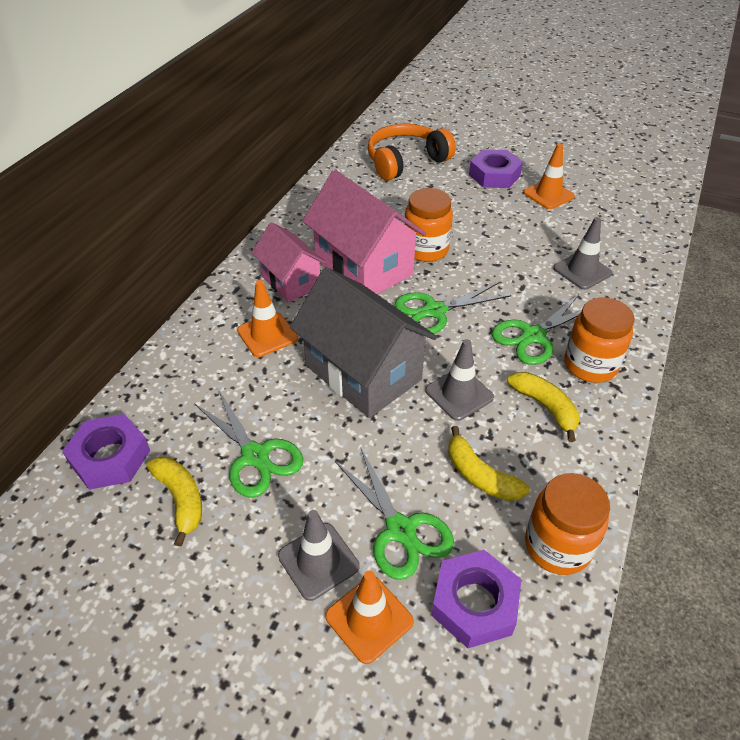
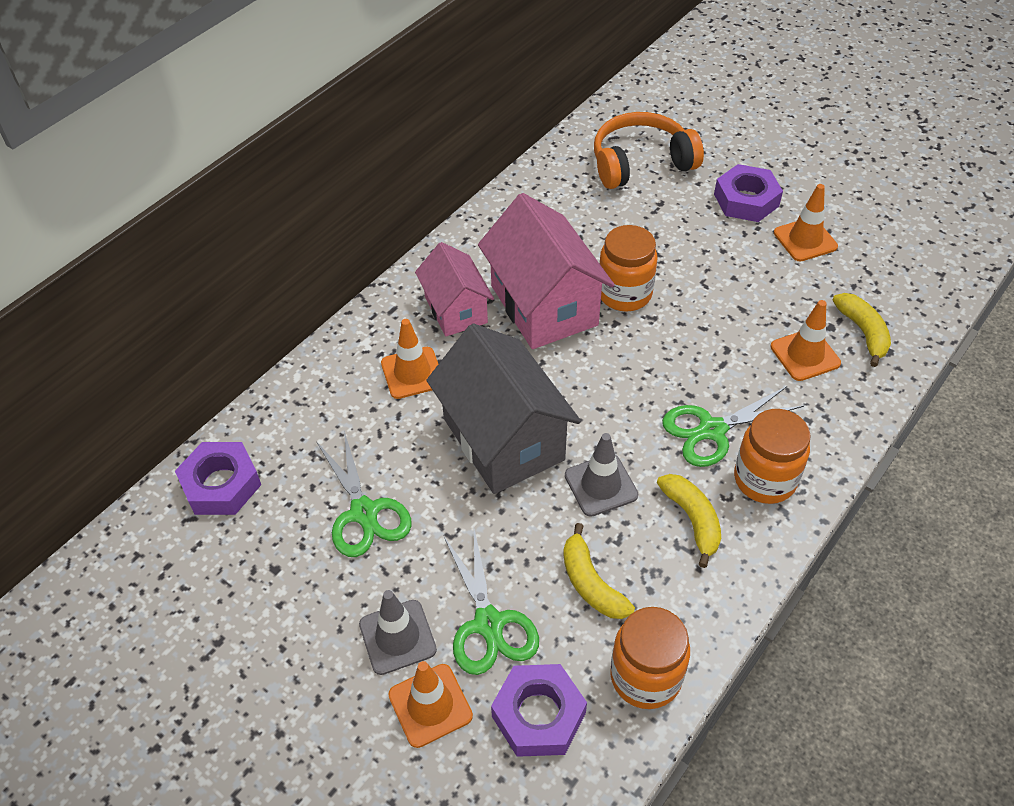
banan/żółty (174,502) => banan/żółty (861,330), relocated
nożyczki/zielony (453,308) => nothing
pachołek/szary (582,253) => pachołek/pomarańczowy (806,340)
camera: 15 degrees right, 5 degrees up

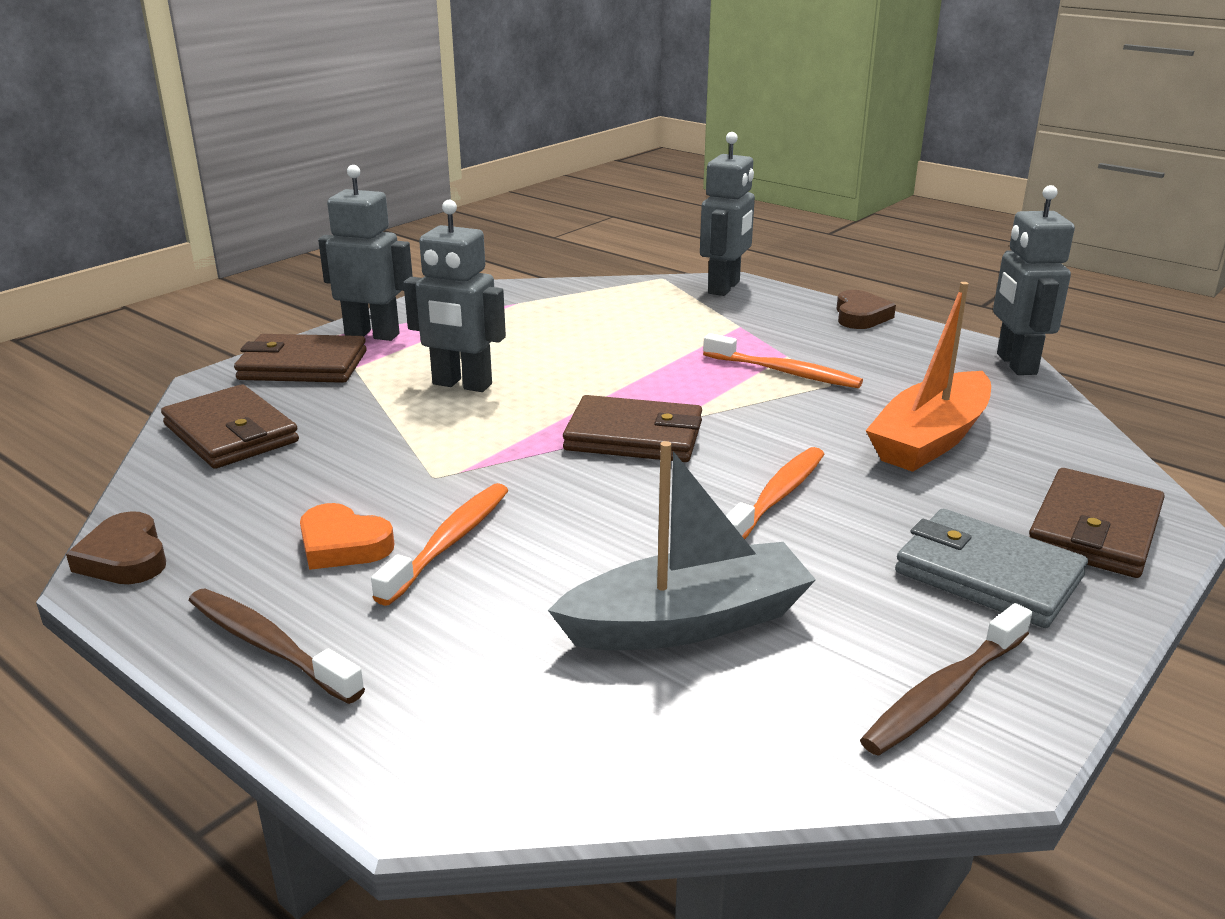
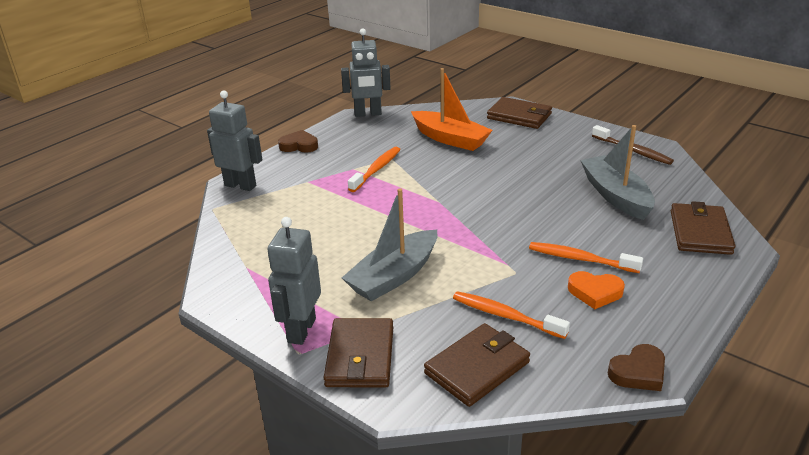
szczoteczka do zębów/brązowy (277,646) => nothing
serce/pomarańczowy (347,536) => serce/pomarańczowy (596,290), 75 degrees clockwise
robot/szary (454,296) => łódka/szary (390,244)
portfel/brązowy (632,428) => portfel/brązowy (703,228), relocated
szczoteczka do zębów/pomarańczowy (775,493) => szczoteczka do zębów/pomarańczowy (511,315), relocated
portfel/szary (991,568) => nothing
camera: 90 degrees left, 5 degrees up

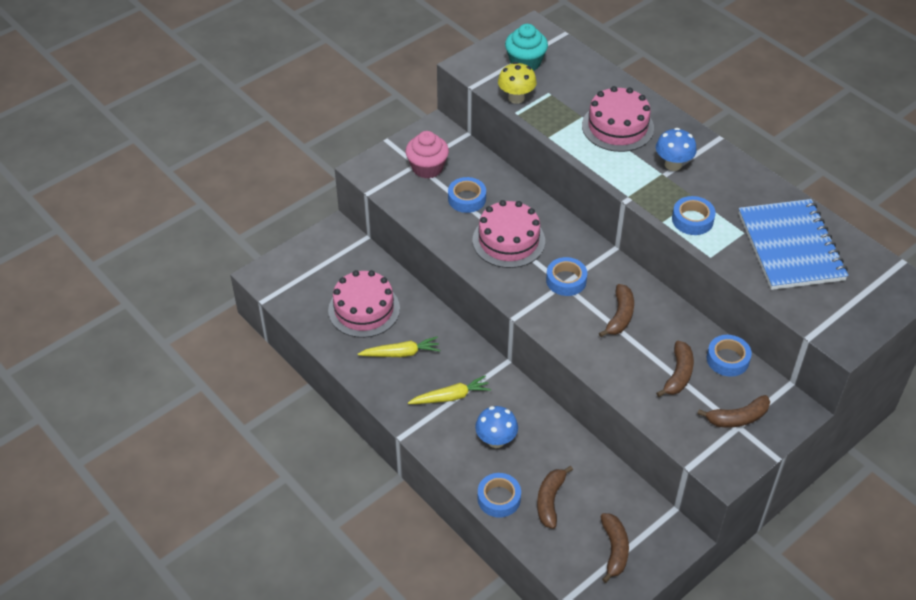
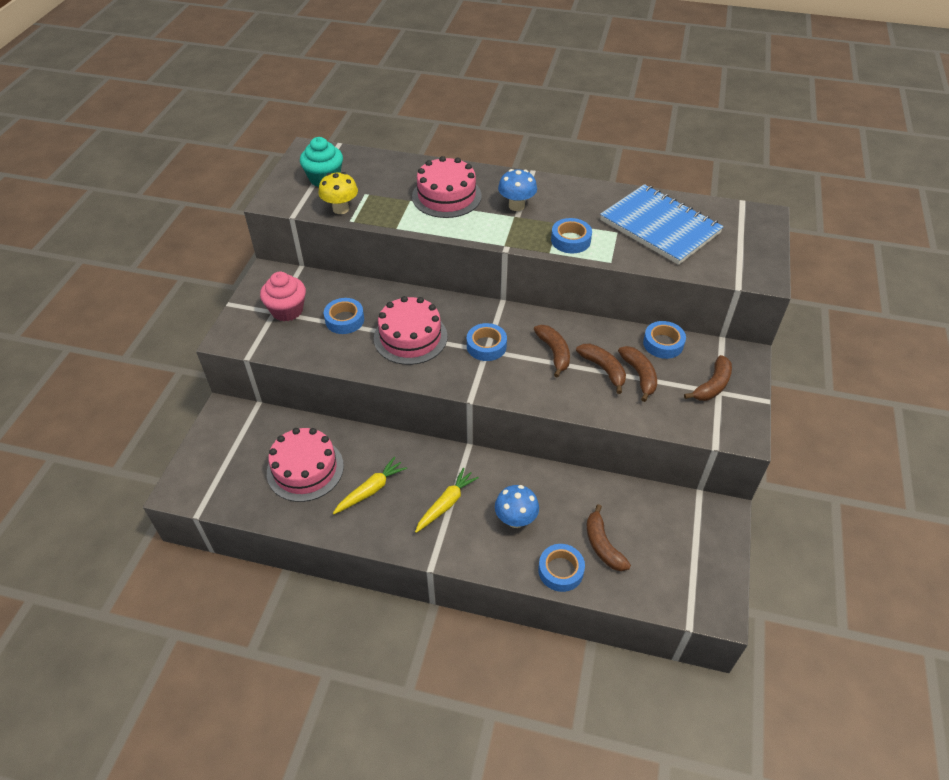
banan/brązowy (615,548) => banan/brązowy (601,369), relocated
camera: 35 degrees left, 0 degrees up

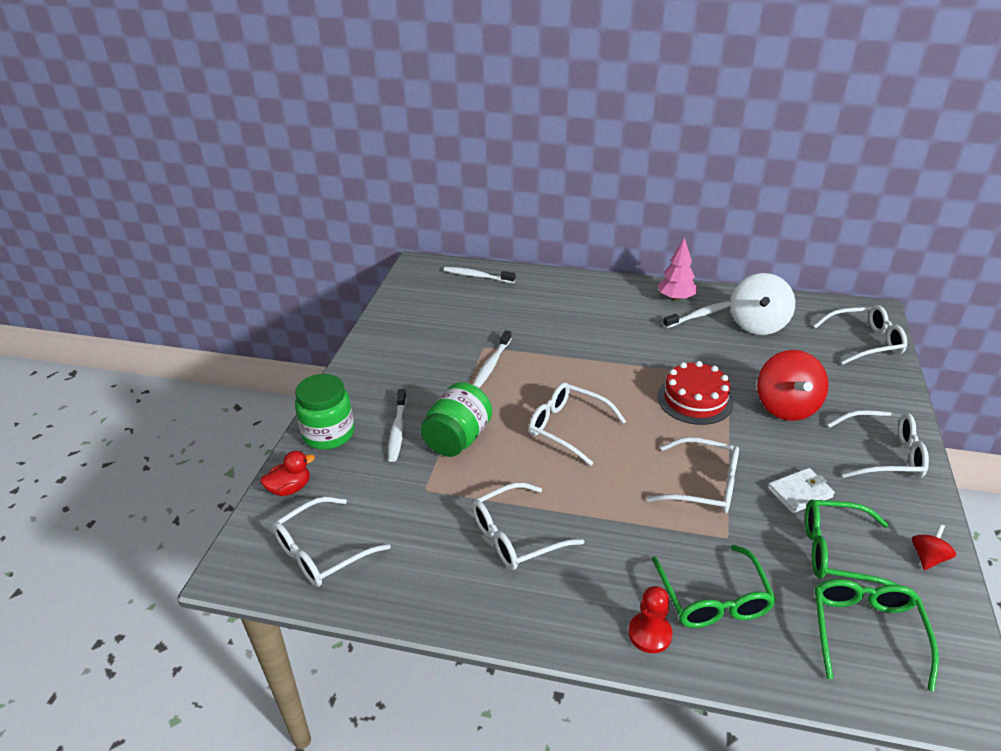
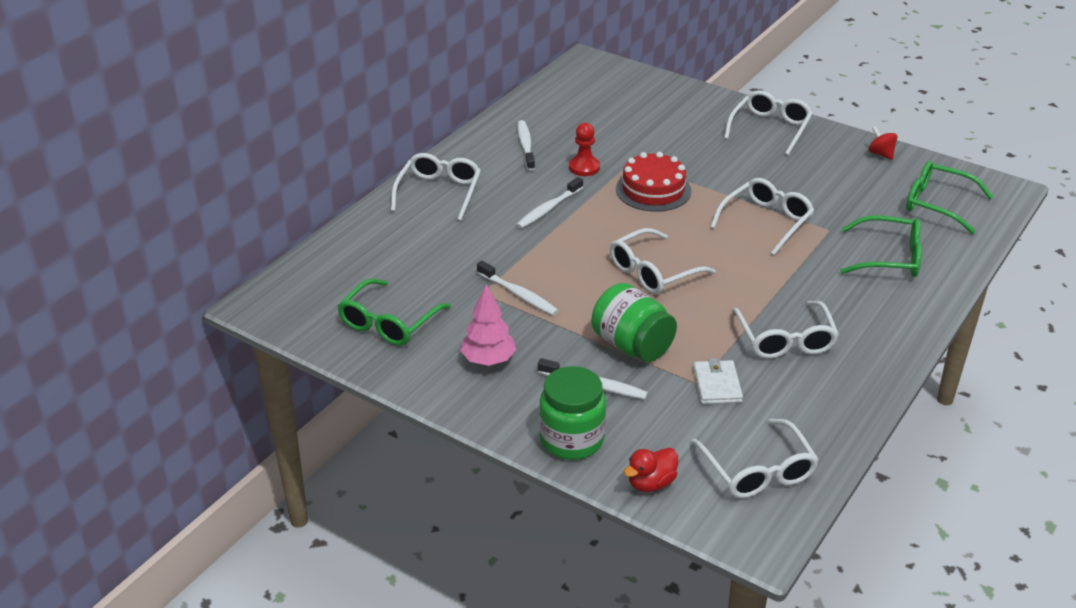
kaczka/czerwony (287,473) => kaczka/czerwony (651,470), 120 degrees counterclockwise
szczoteczka do zębów/biały (479,275) => szczoteczka do zębów/biały (549,203), relocated
pionek/czerwony (650,619) => pionek/czerwony (584,149), relocated
drzewko/różowy (677,269) => drzewko/różowy (488,325), relocated
bączek/biały (762,304) => nothing
bączek/czerwony (792,385) => nothing
portfel/biały (801,490) => portfel/biały (718,381), relocated
okulary/zielony (852,542) => okulary/zielony (394,312), relocated
okulary/biały (860,334) => okulary/biały (436,187), relocated
camera: 70 degrees left, 0 degrees up

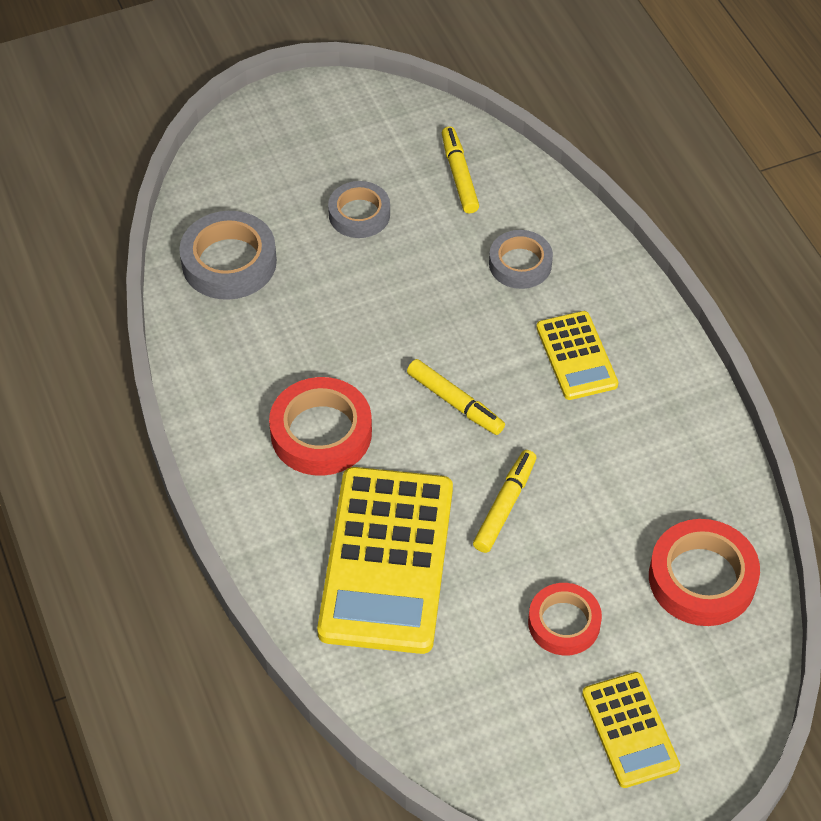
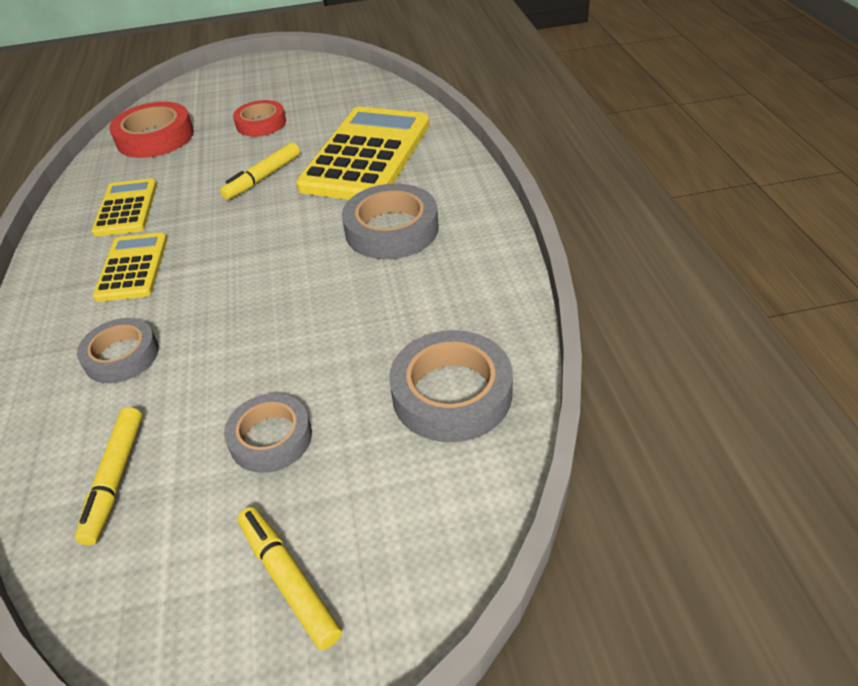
taśma klejąca/czerwony (320,426) => taśma klejąca/szary (390,221)
flamaster/żółty (456,397) => flamaster/żółty (290,578), relocated
kalkulator/żółty (631,730) => kalkulator/żółty (124,207), relocated
camera: 165 degrees left, 10 degrees down

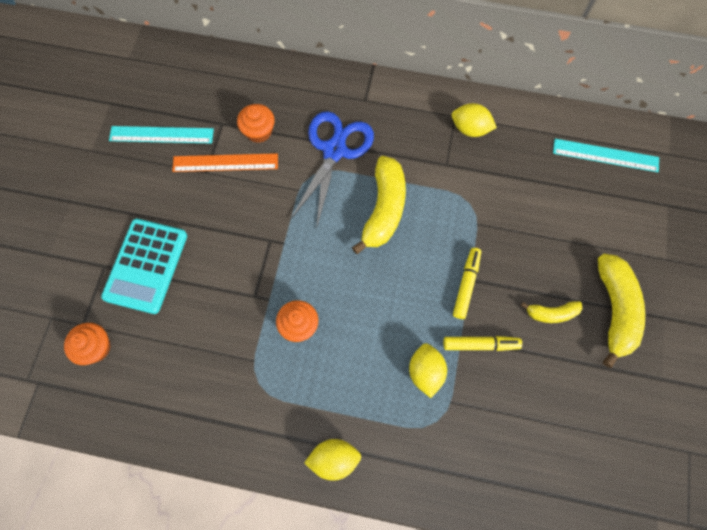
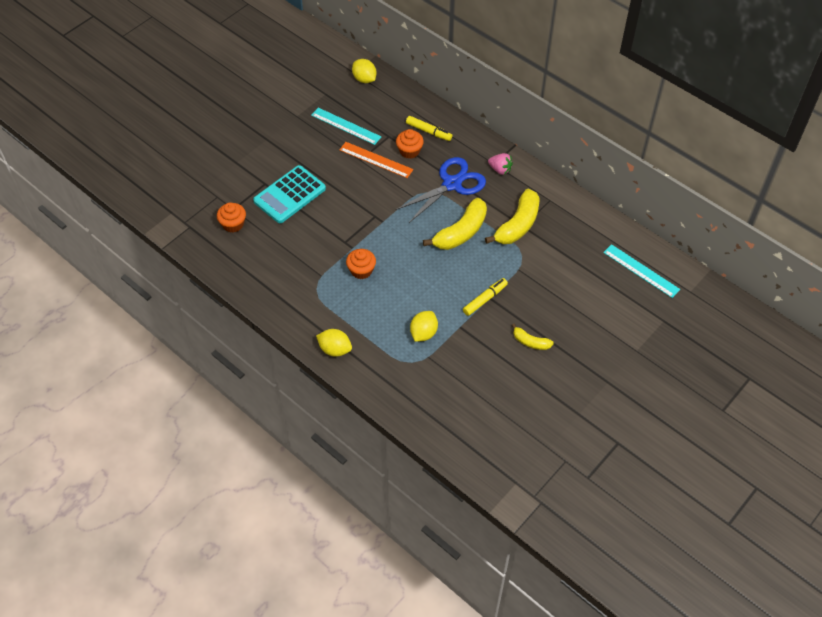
flamaster/żółty (482,343) => flamaster/żółty (429,128), relocated
cytryna/żółty (474,120) => cytryna/żółty (364,71), relocated
banan/żółty (621,311) => banan/żółty (512,216), relocated
nothing => truskawka/różowy (500,164)
camera: 30 degrees right, 15 degrees down

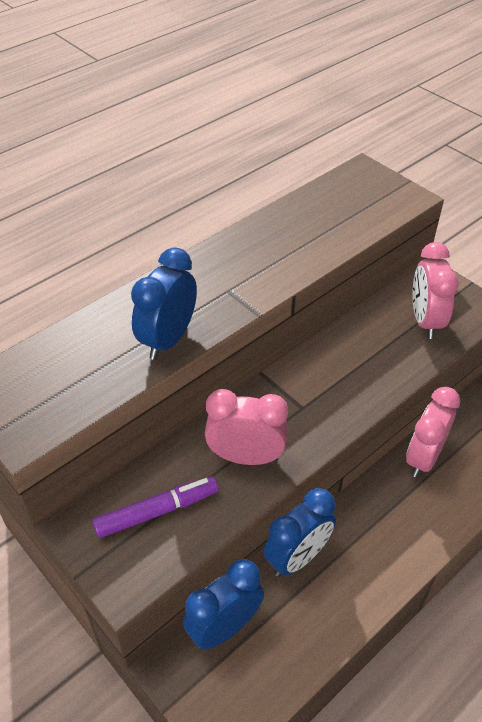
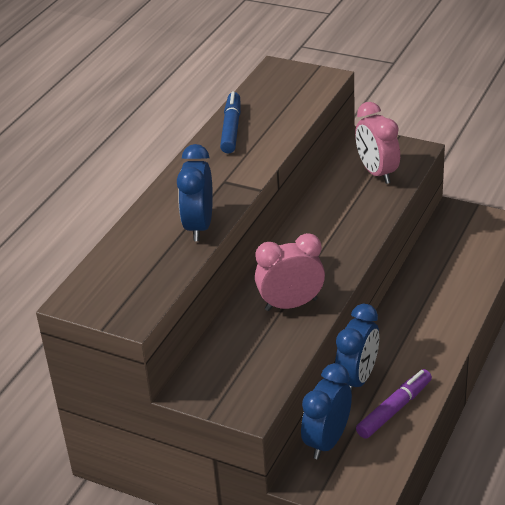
flamaster/fioletowy (155,507) => flamaster/fioletowy (394,404), relocated
budzik/różowy (433,432) => nothing
nothing => flamaster/niebieski (230,122)
camera: 20 degrees left, 10 degrees down

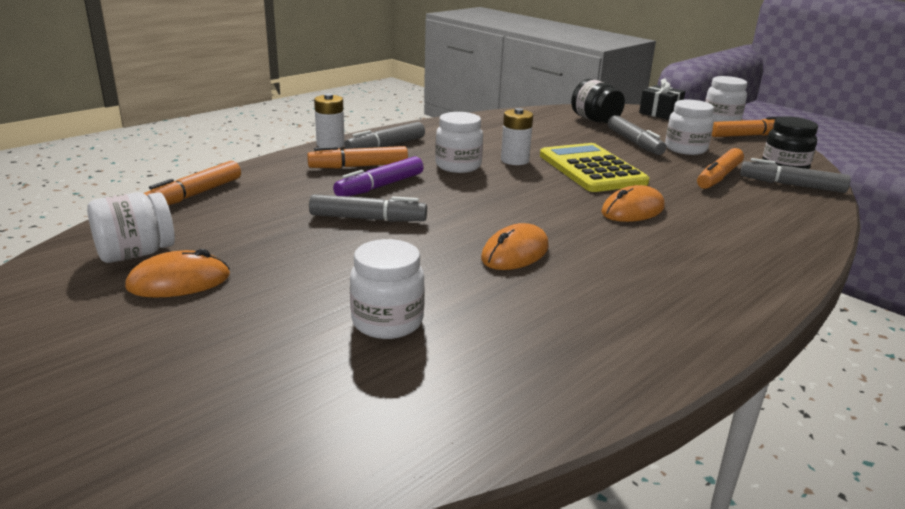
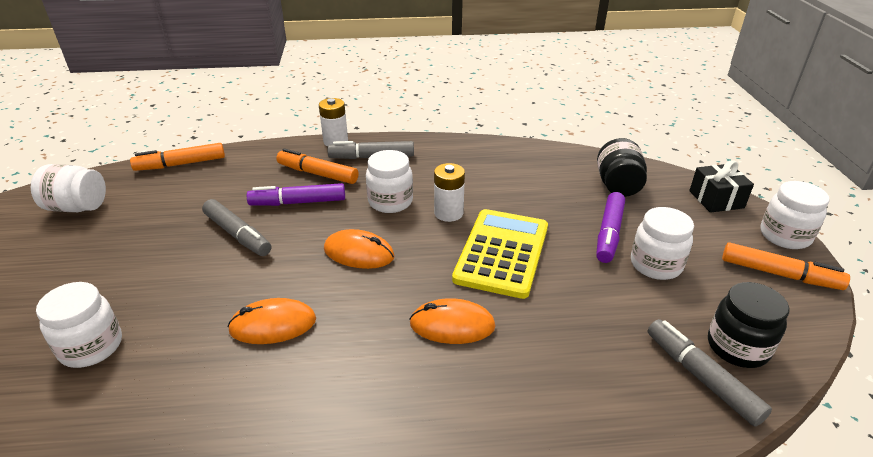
myszka/pomarańczowy (177,273) => myszka/pomarańczowy (359,249), relocated
flamaster/szary (637,135) => flamaster/fioletowy (610,227)
flamaster/pomarańczowy (720,168) => nothing
camera: 40 degrees right, 10 degrees up

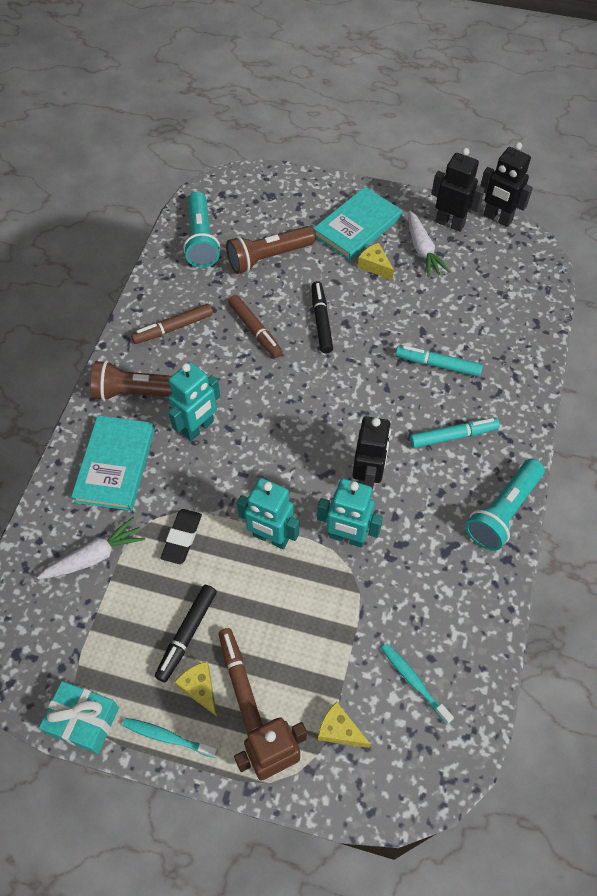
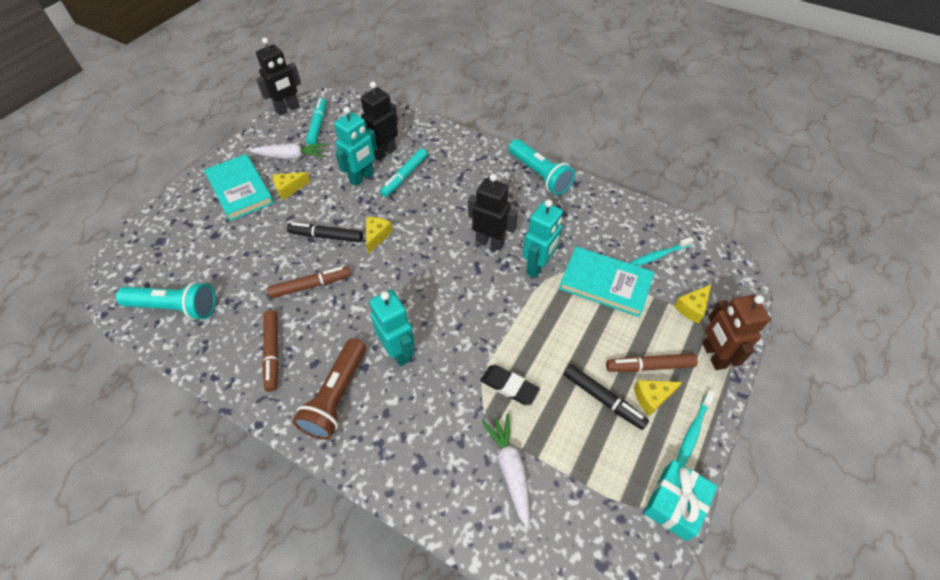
książka/turkusowy (113,463) => książka/turkusowy (607,281), relocated
latarka/brązowy (270,250) => nothing
robot/turkusowy (268,513) => robot/turkusowy (355,146), relocated
flamaster/turkusowy (455,433) => flamaster/turkusowy (316,121), relocated
robot/czarny (458,190) => robot/czarny (379,121), relocated
nothing => ser/żółty (379,235)
camera: 75 degrees left, 5 degrees down

